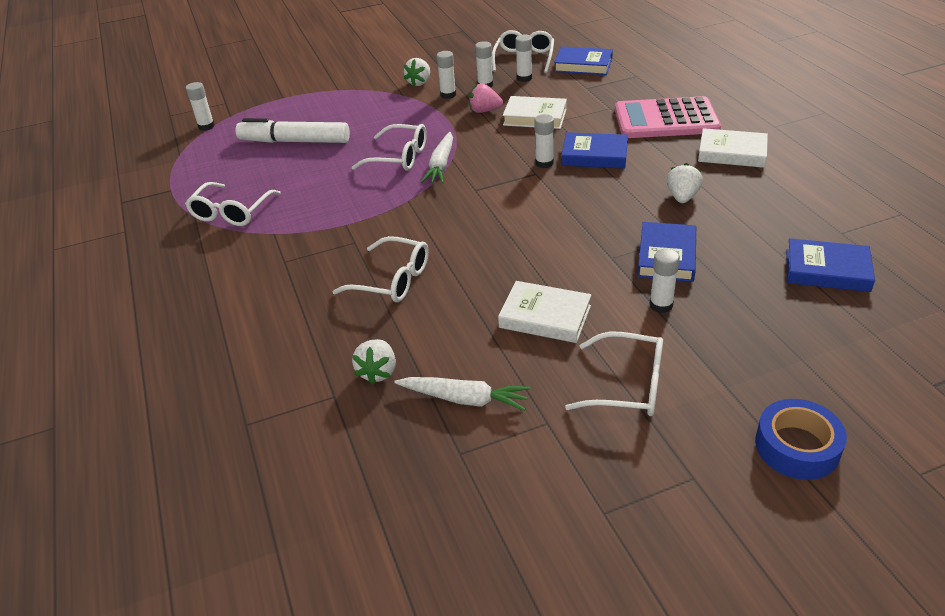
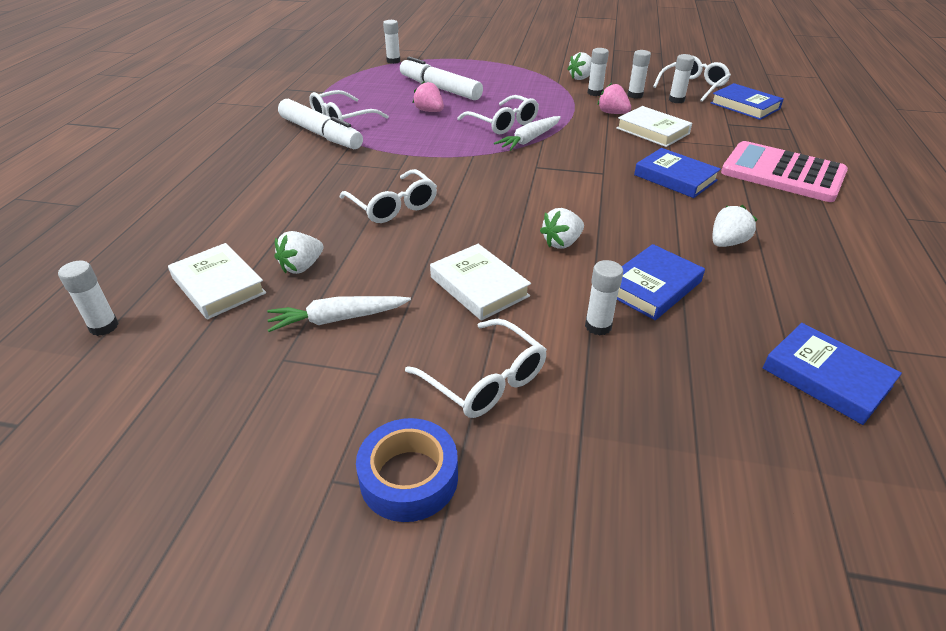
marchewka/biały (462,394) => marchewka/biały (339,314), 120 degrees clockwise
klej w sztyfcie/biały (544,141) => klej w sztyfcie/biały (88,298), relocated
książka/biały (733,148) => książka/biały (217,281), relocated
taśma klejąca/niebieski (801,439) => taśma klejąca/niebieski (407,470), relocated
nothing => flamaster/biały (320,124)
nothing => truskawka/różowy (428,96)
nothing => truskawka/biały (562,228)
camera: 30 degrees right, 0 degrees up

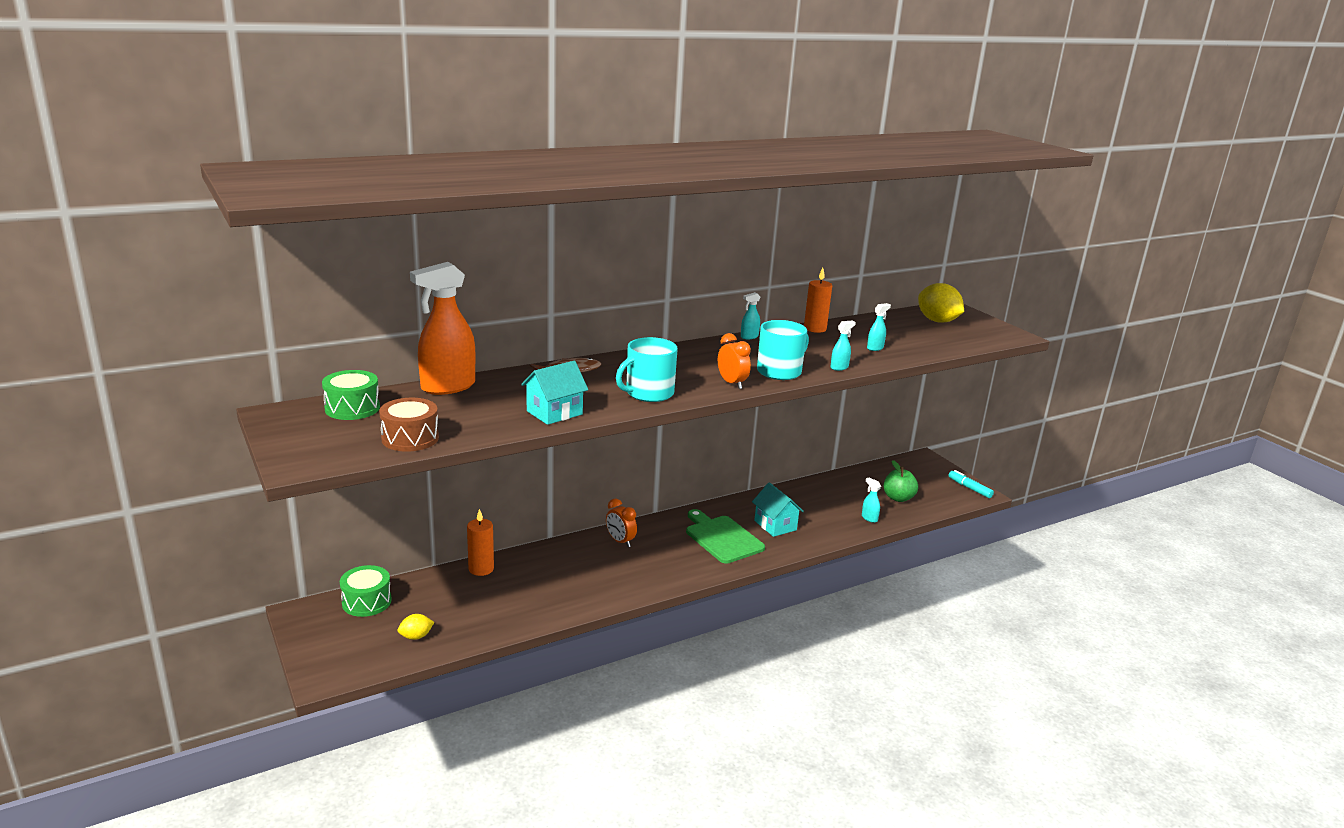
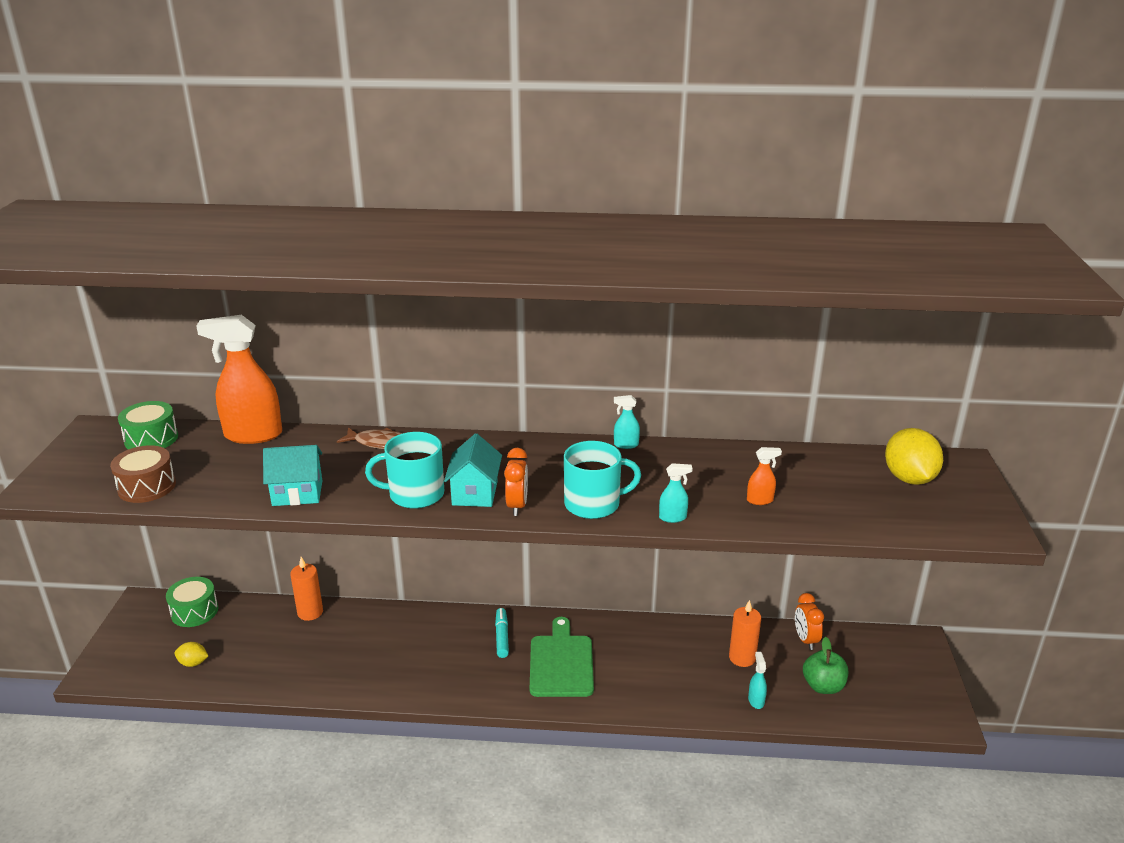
budzik/pomarańczowy (621,522) => budzik/pomarańczowy (809,621), relocated
domek/turkusowy (778,509) => domek/turkusowy (473,470), relocated
świeca/pomarańczowy (818,300) => świeca/pomarańczowy (745,633), relocated
spryskiwacz/turkusowy (879,327) => spryskiwacz/pomarańczowy (764,476)
flamaster/turkusowy (971,484) => flamaster/turkusowy (502,633), relocated
camera: 35 degrees right, 5 degrees up

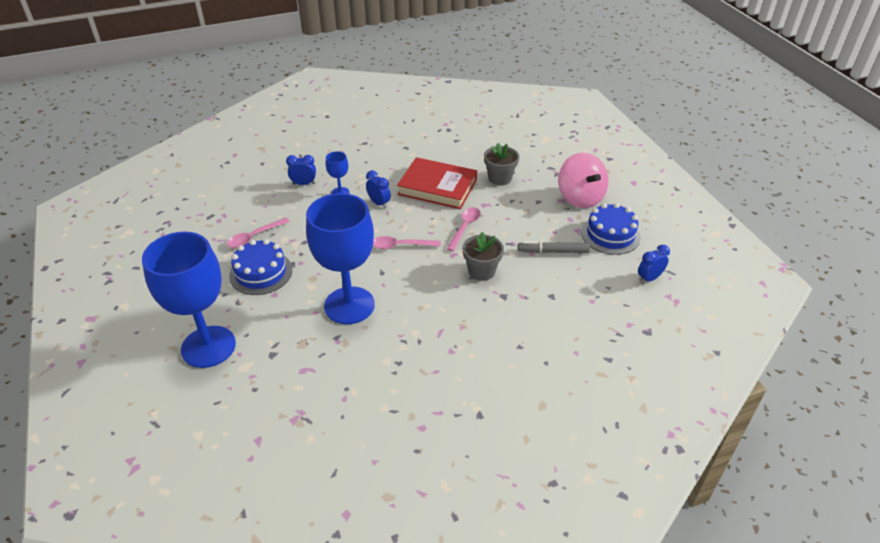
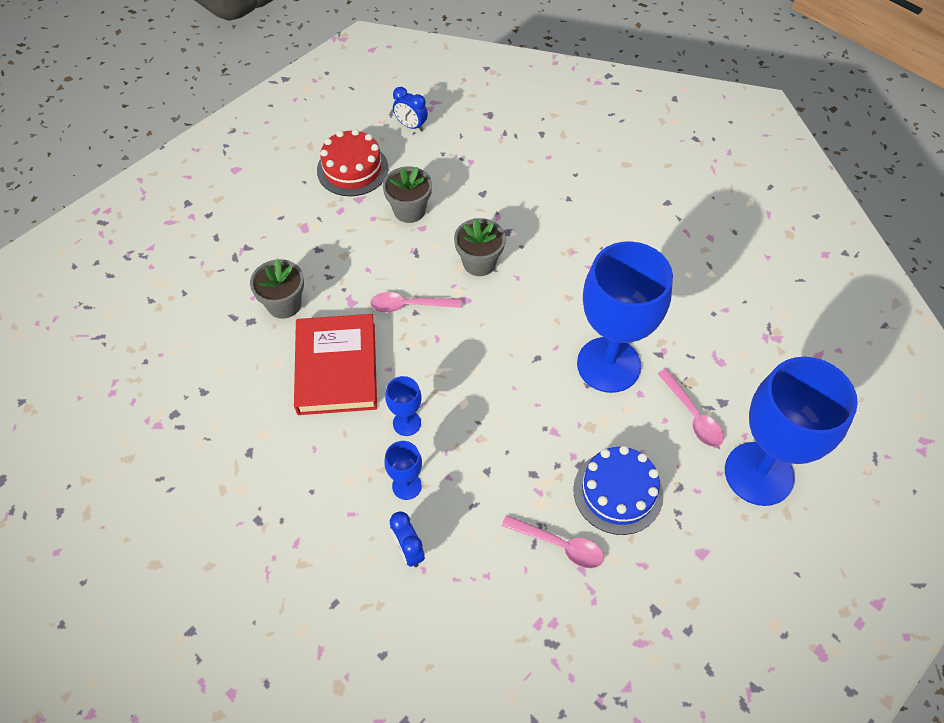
budzik/niebieski (378,189) => kielich/niebieski (403,406)
łyżka/różowy (407,242) => łyżka/różowy (691,408), relocated
flamaster/szary (554,247) => doniczka/szary (407,194)
bączek/różowy (583,180) => nothing
tort/niebieski (611,229) => tort/czerwony (352,162)
camera: 115 degrees left, 15 degrees up

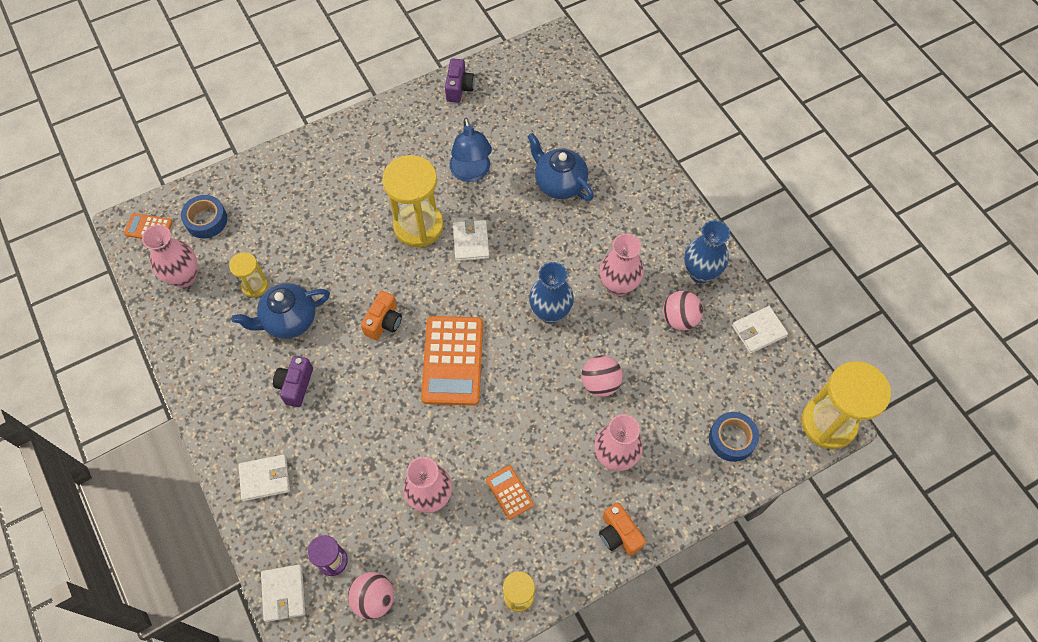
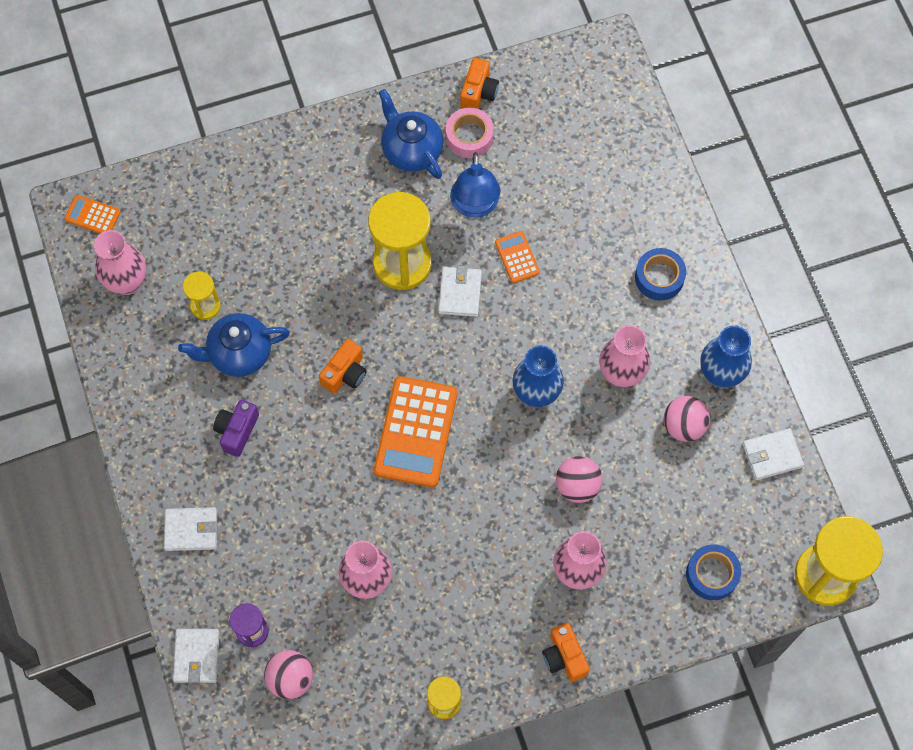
taśma klejąca/niebieski (204,217) => taśma klejąca/niebieski (660,274), relocated
aparat fotograficzny/fioletowy (460,80) => aparat fotograficzny/pomarańczowy (479,83)
kalkulator/pomarańczowy (510,492) => kalkulator/pomarańczowy (517,257), relocated
imbryk/niebieski (560,167) => imbryk/niebieski (411,134), relocated
nothing => taśma klejąca/różowy (470,132)
camera: 10 degrees right, 5 degrees up

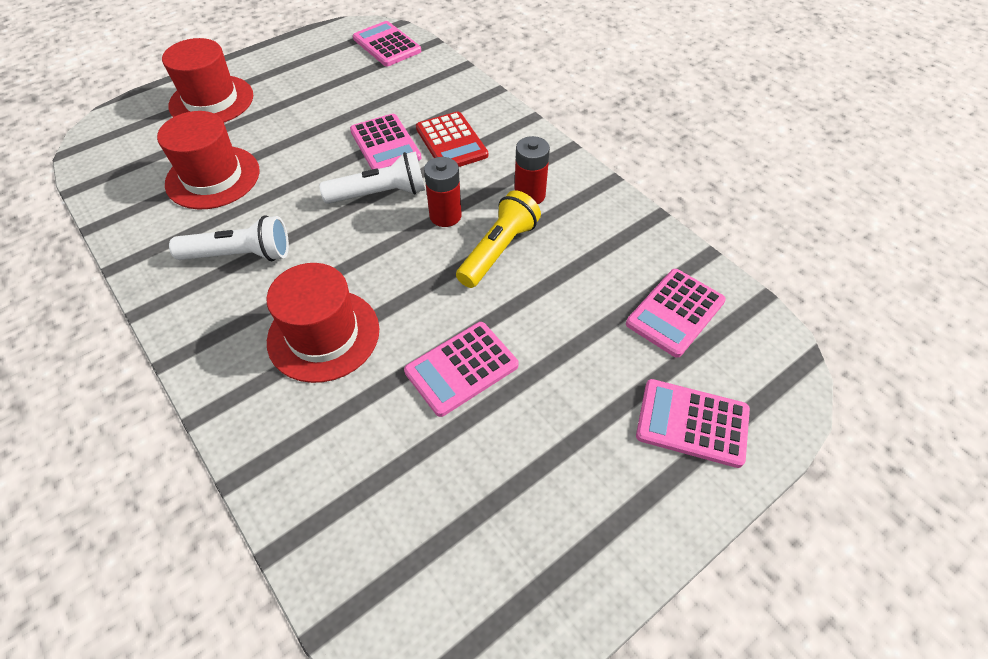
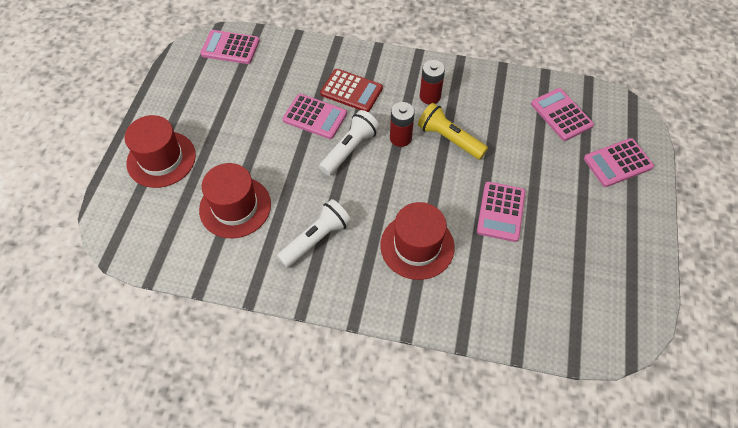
latarka/żółty (498,239) => latarka/żółty (453,131), 45 degrees counterclockwise
kalkulator/różowy (676,313) => kalkulator/różowy (562,114), 150 degrees clockwise
camera: 40 degrees left, 5 degrees up

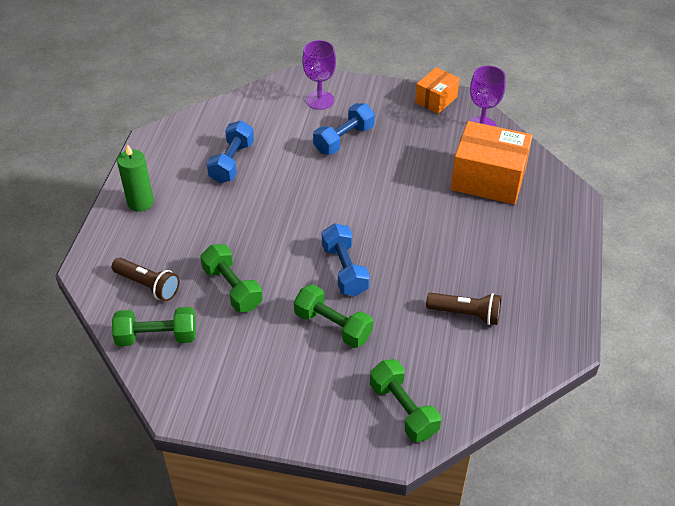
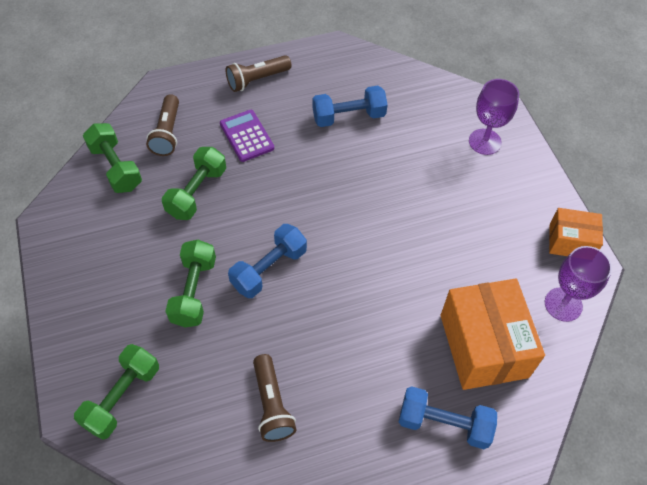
świeca/zielony (135,178) => latarka/brązowy (258,73)
hantel/niebieski (344,129) => hantel/niebieski (448,417), relocated
nothing => kalkulator/fioletowy (247,136)
camera: 60 degrees right, 10 degrees up

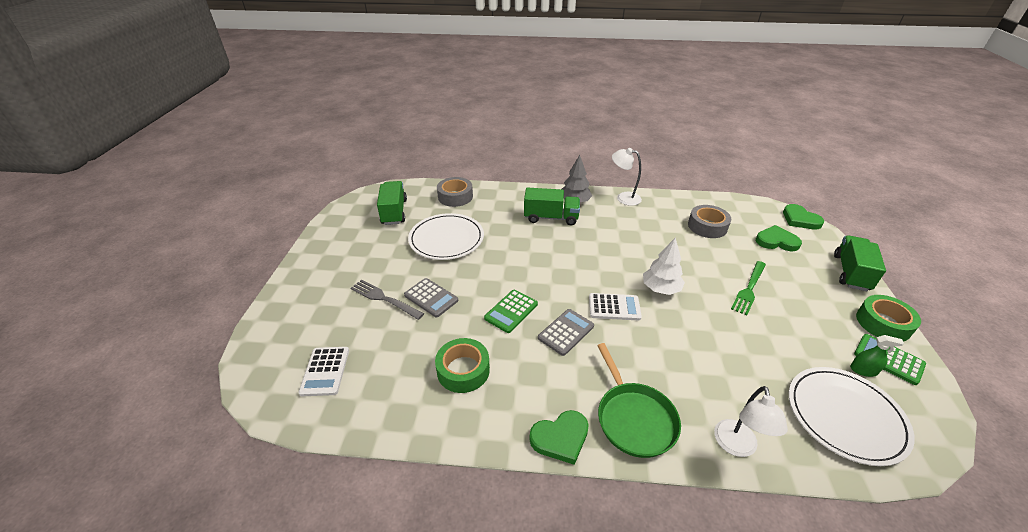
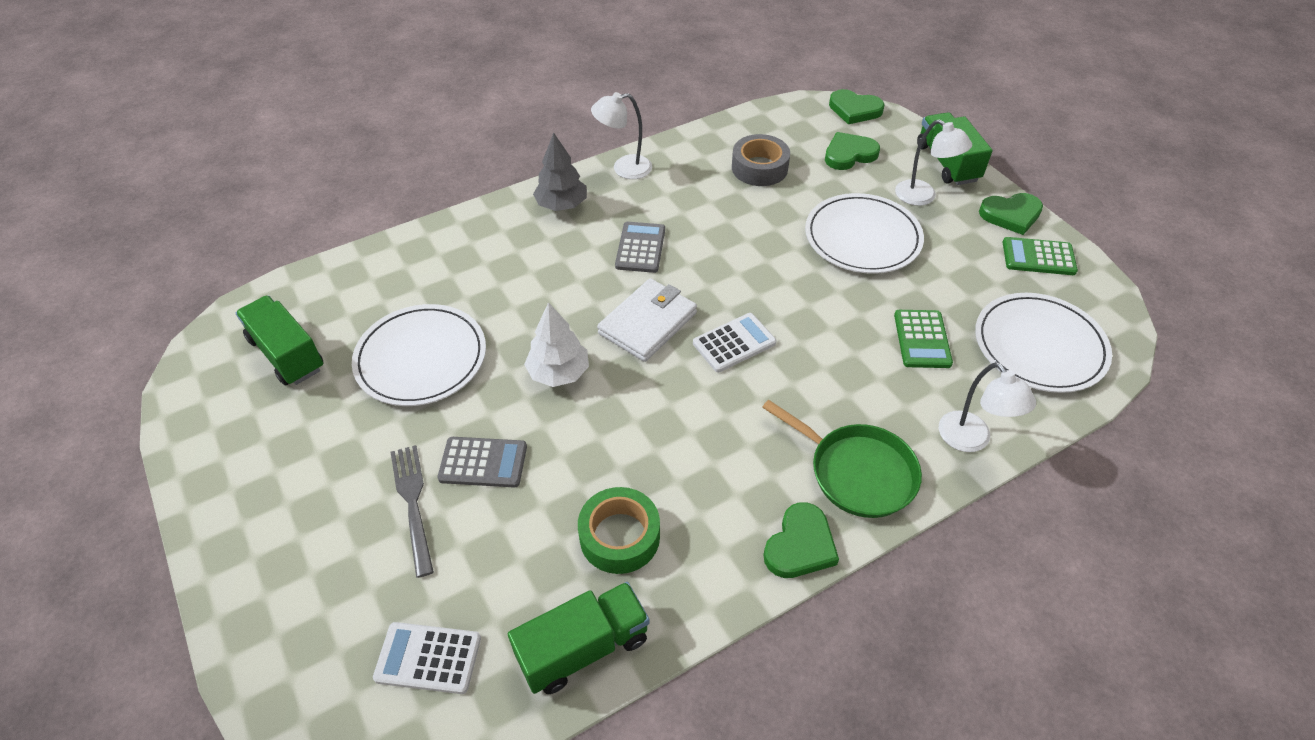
kalkulator/biały (323,371) => kalkulator/biały (427,658), 135 degrees clockwise
widelec/szary (387,300) => widelec/szary (412,511), 75 degrees clockwise
taśma klejąca/szary (455,192) => nothing
kalkulator/zielony (511,311) => kalkulator/zielony (923,339), relocated
ciężarówka/zielony (552,206) => ciężarówka/zielony (579,638), relocated
kalkulator/szary (566,332) => kalkulator/szary (640,247), relocated
drzewko/biały (664,266) => drzewko/biały (556,344), relocated
widelec/zielony (748,288) => talerz/biały (864,233)
spryskiwacz/zielony (877,356) => nothing
taśma klejąca/zielony (888,318) => serce/zielony (1011,214)
nothing => portfel/biały (647,320)
nothing => lampka/biały (933,162)
camera: 35 degrees left, 10 degrees up

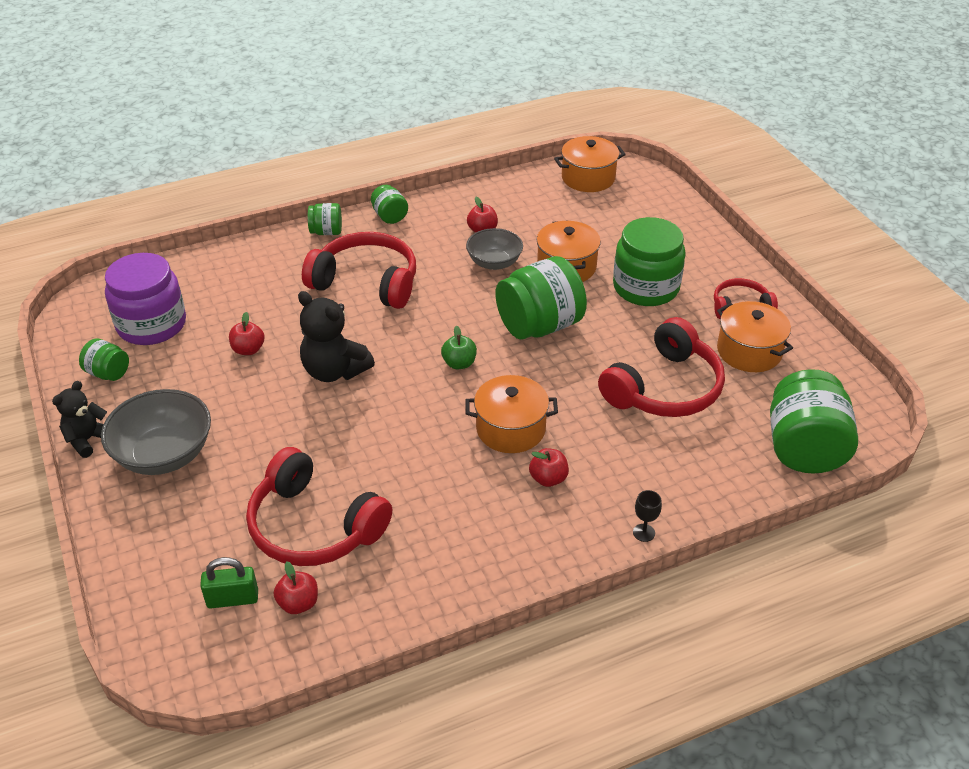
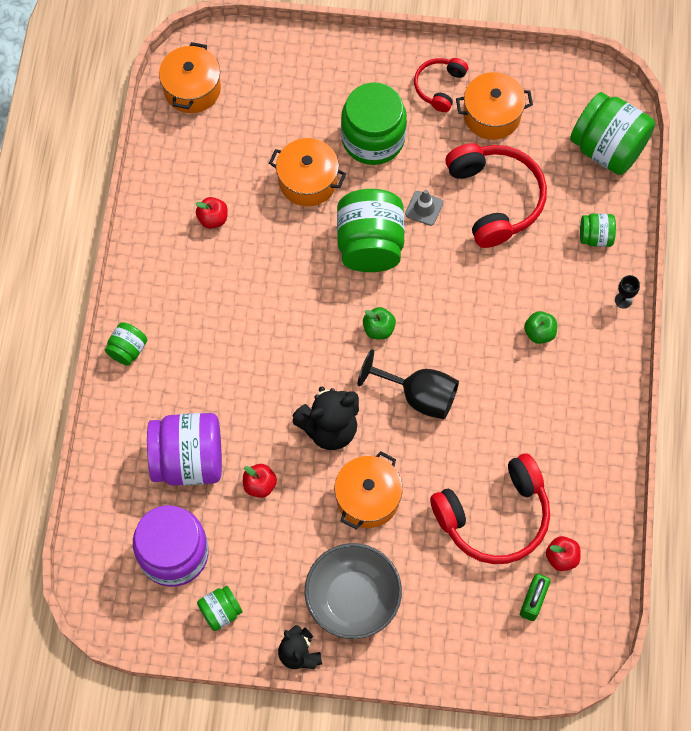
słuchawki/czerwony (359,270) => nothing
słoik/zielony (389,204) => słoik/zielony (598,230), relocated
garnek/pomarańczowy (511,414) => garnek/pomarańczowy (369,490), relocated
miska/szary (494,249) => nothing
jabłko/czerwony (549,467) => jabłko/zielony (540,327)
nothing => słoik/fioletowy (184,449)
nothing => kielich/czarny (408,384)
nothing => pachołek/szary (424,208)
camera: 60 degrees left, 25 degrees up

